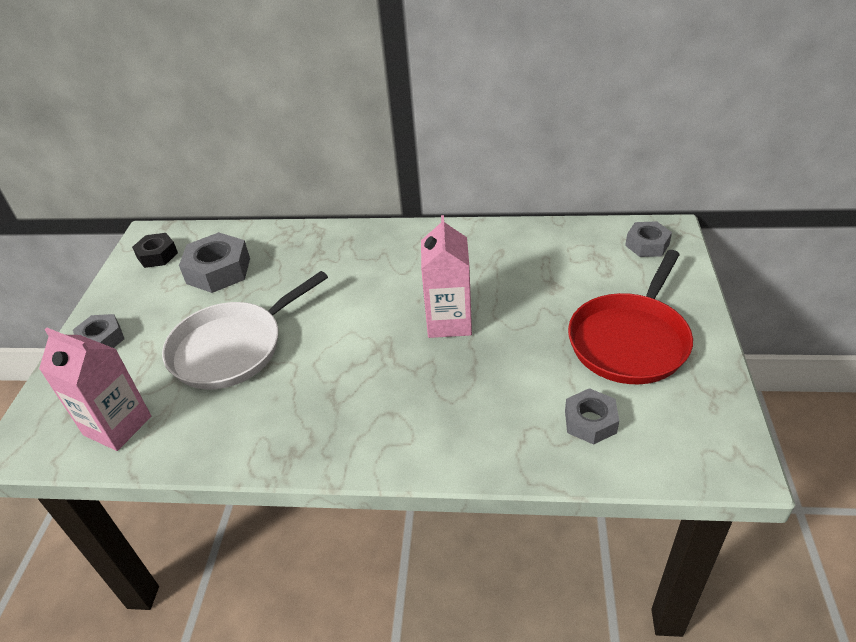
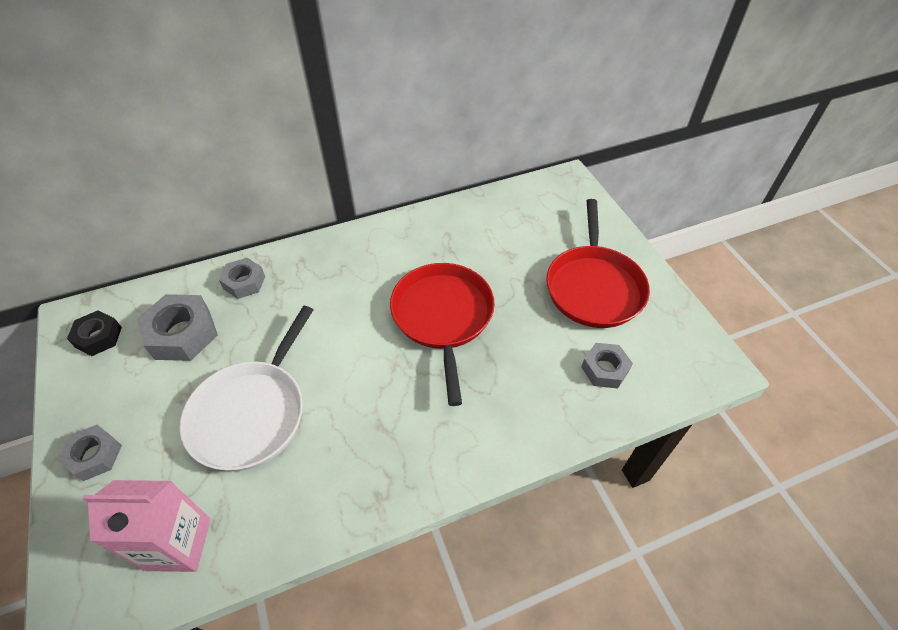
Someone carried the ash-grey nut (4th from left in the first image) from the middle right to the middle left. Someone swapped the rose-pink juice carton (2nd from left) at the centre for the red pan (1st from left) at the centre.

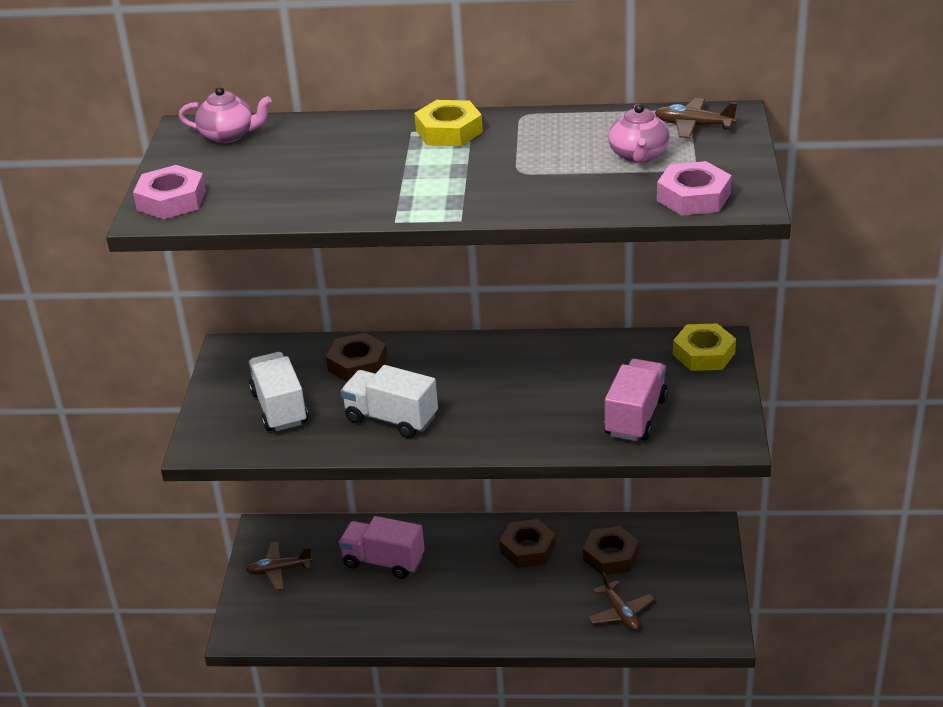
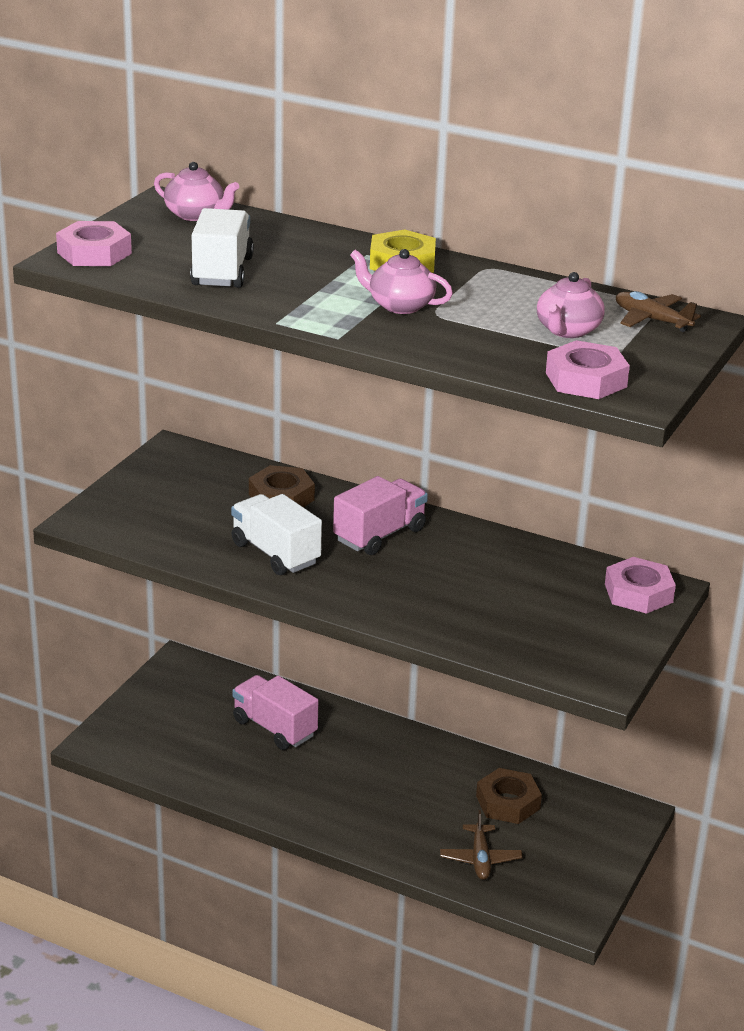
Someone carried the pure white toy truck (1st from left) from the middle left to the top left. Someone carried the rose-pink toy truck (2nd from left) from the middle right to the centre. Someone put down the rose-pink teapot (2nd from left) at the top centre. Someone repainted the bright yellow nut (2nd from left) at the middle right, which became the rose-pink nut (3rd from left) at the middle right. Someone took away the brown plane (1st from left) at the bottom left. Someone took away the brown nut (2nd from left) at the bottom centre.

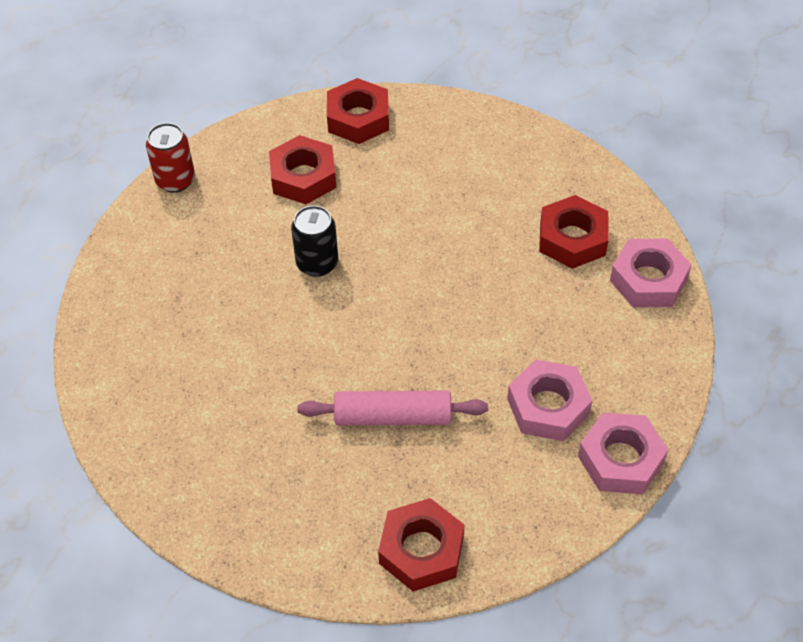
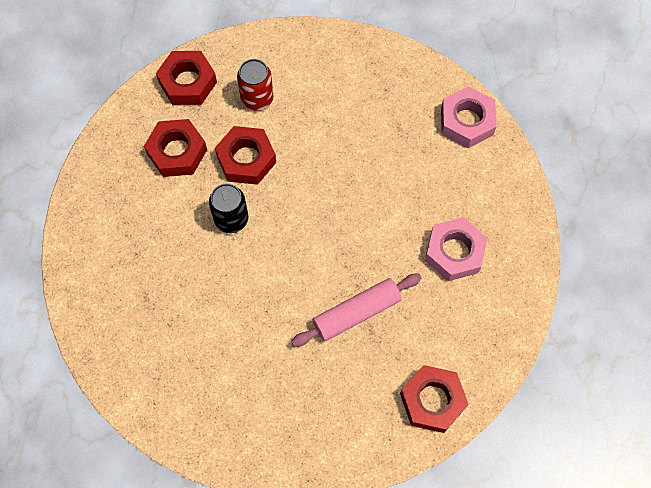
Someone carried the red nut (4th from left in the first image) from the middle right to the top centre. Someone carried the red tin from the top left to the top centre. Someone took away the rose-pink nut (2nd from left) at the bottom right.

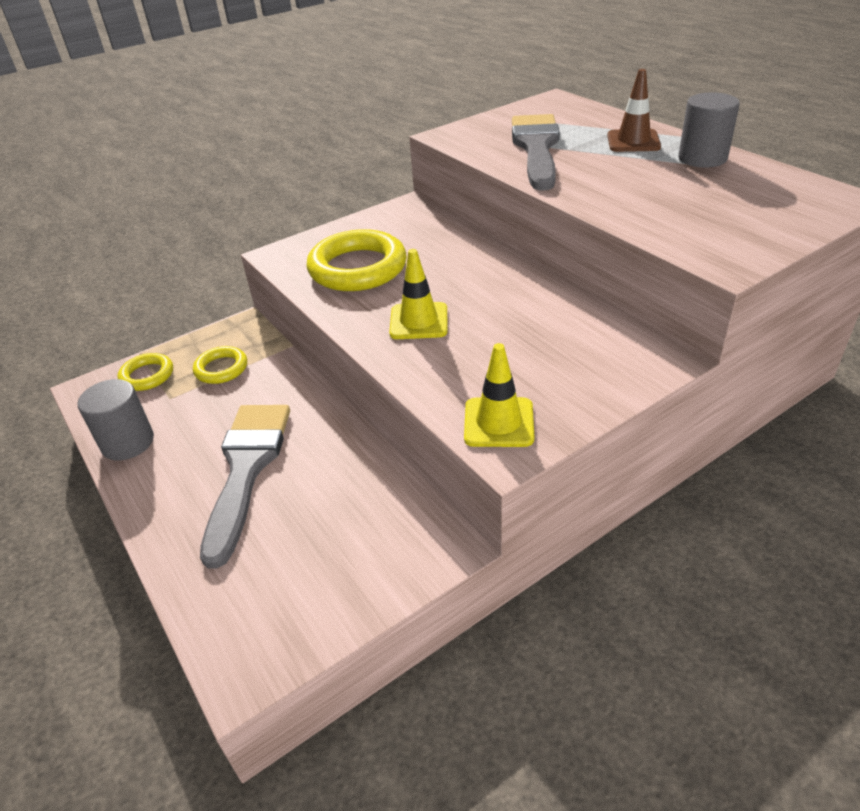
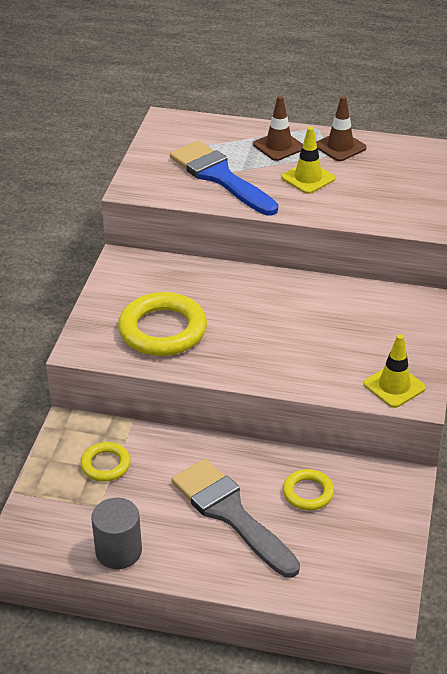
Someone repainted the ash-grey paintbrush (2nd from left) at the top centre, which became the royal blue paintbrush at the top centre. Someone carried the bright yellow traffic cone (1st from left) from the centre to the top right. Someone carried the bright yellow torus (1st from left in the first image) from the middle left to the bottom right. Someone swapped the ash-grey cylinder shape (2nd from left) at the top right for the brown traffic cone (2nd from left) at the top right.

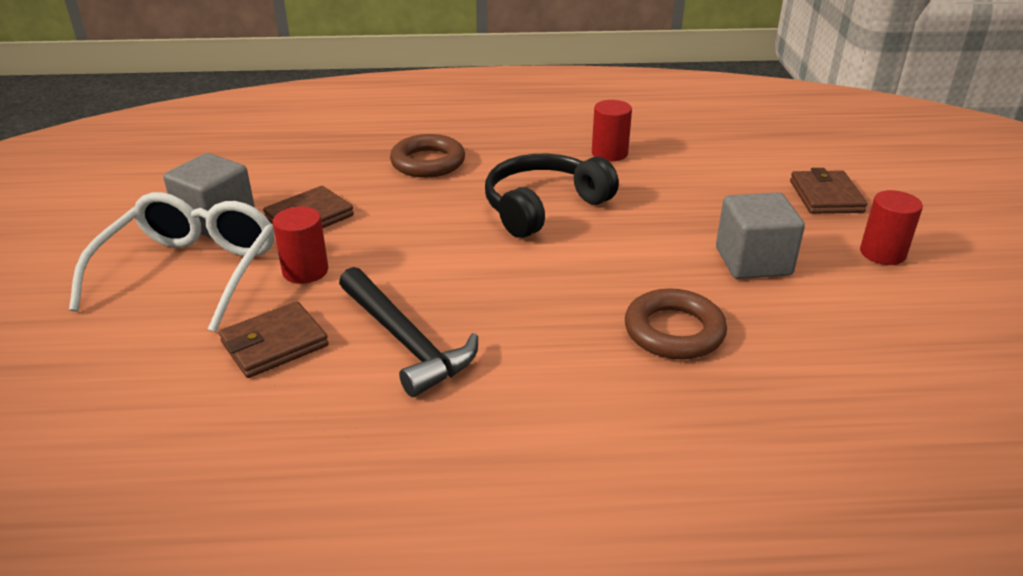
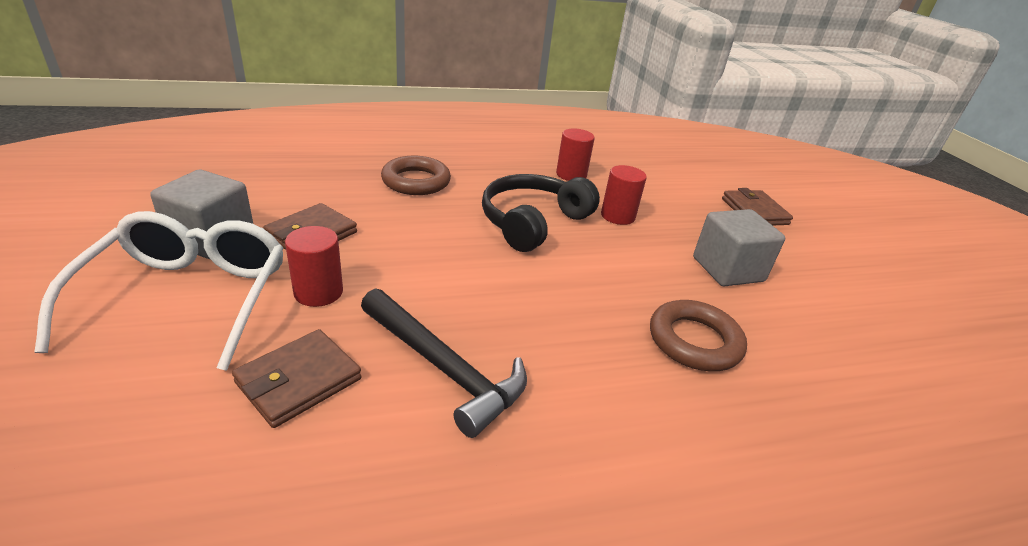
Someone carried the red cylinder shape (3rd from left) from the middle right to the centre.

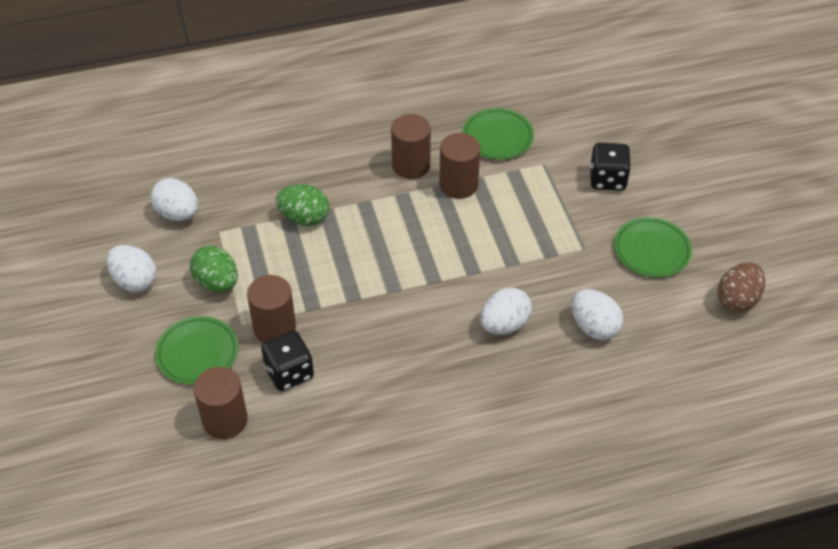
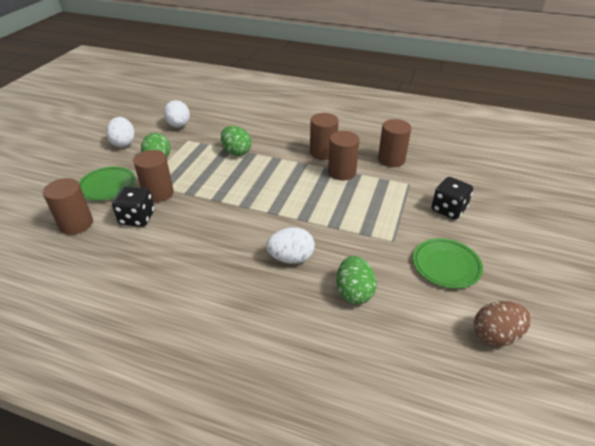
Someone repainted the pure white egg (4th from left) at the middle right, which became the emerald egg (3rd from left) at the centre. Someone swapped the emerald flat dish (2nd from left) at the top centre for the brown cylinder shape (5th from left) at the top centre.

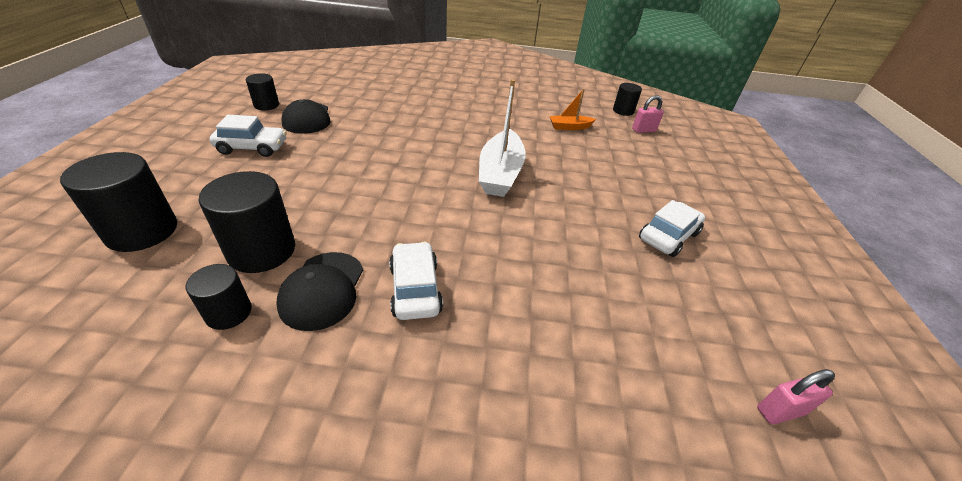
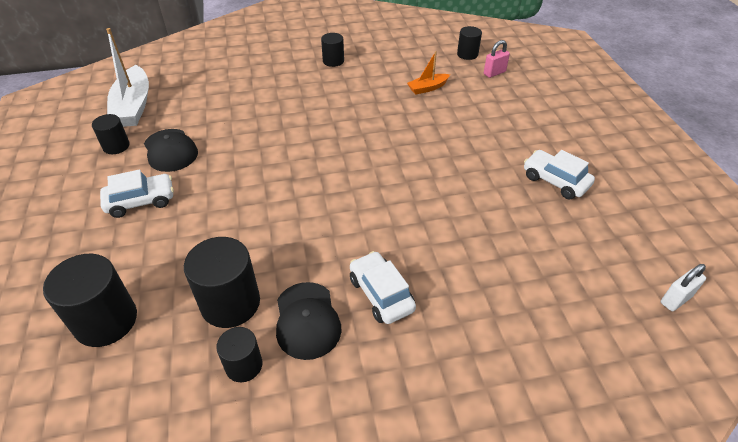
Someone carried the pure white sailboat from the top centre to the top left. Someone put down the black cylinder shape (5th from left) at the top centre. Someone rotated the pure white toy car (3rd from left) at the middle right by 75 degrees counterclockwise. Someone repainted the rose-pink lock (2nd from left) at the bottom right, which became the pure white lock at the middle right.

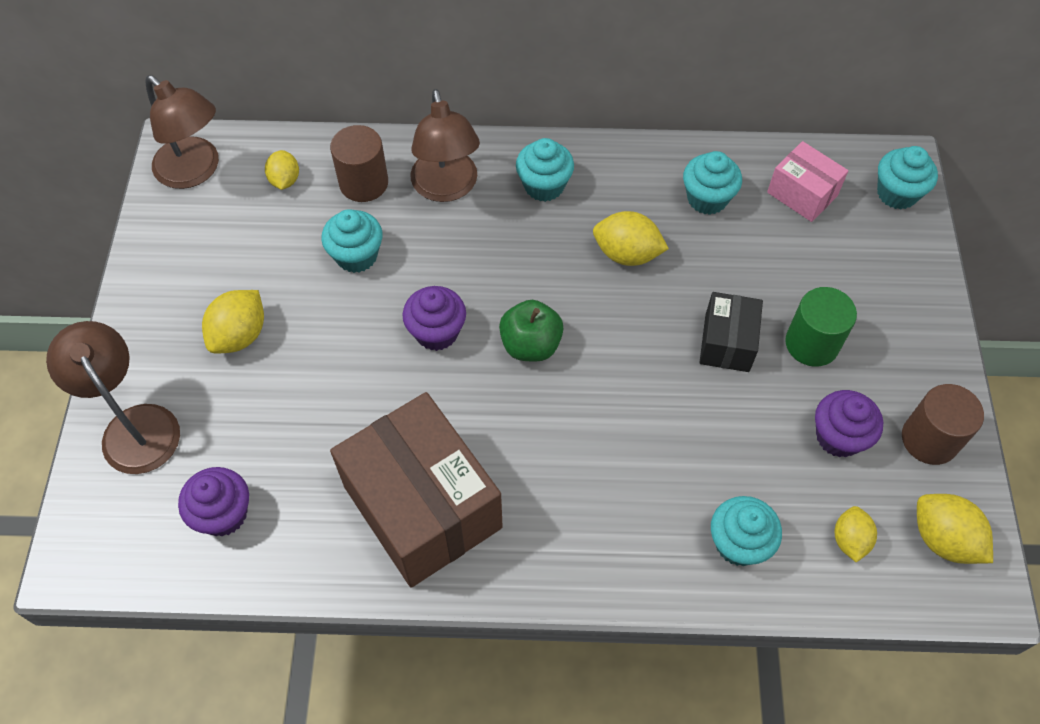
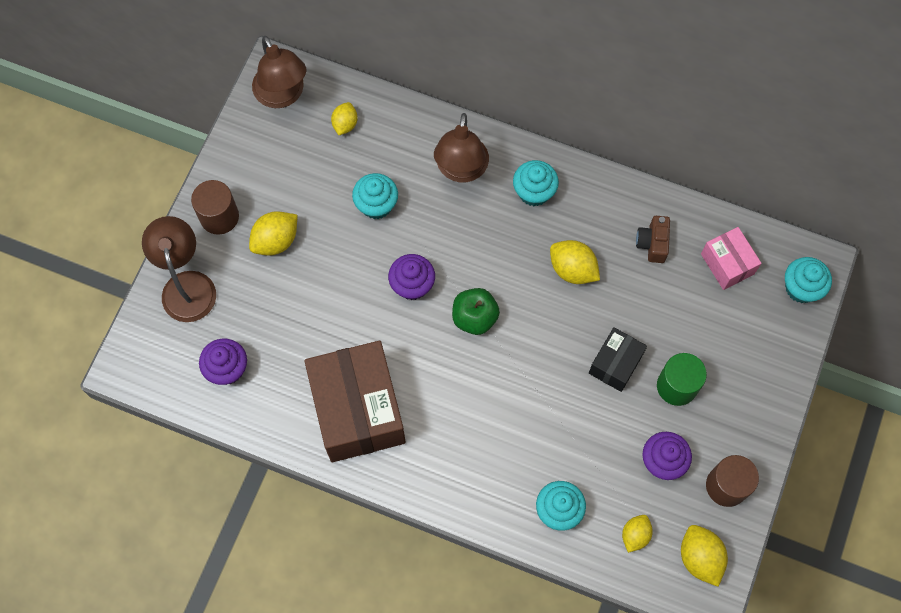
Someone carried the brown cylinder shape (1st from left) from the top centre to the middle left. Someone swapped the aqua muffin (3rd from left) at the top right for the brown photo camera at the middle right.

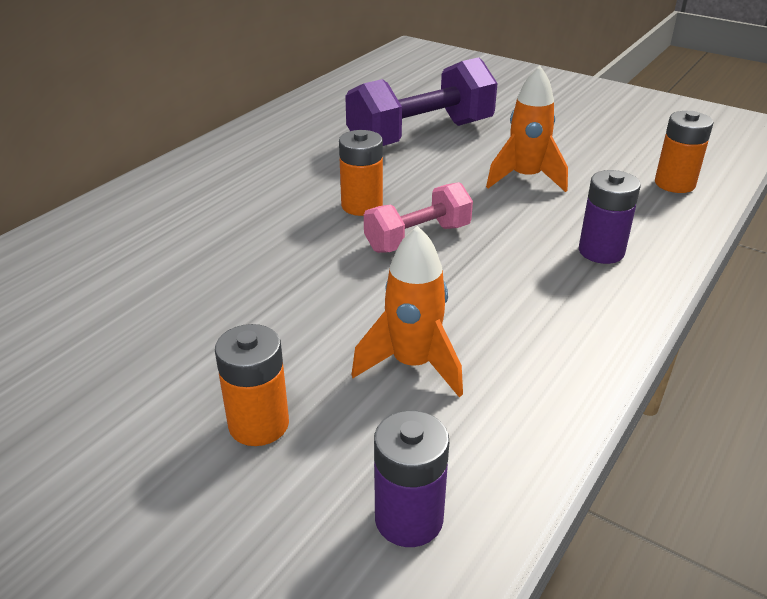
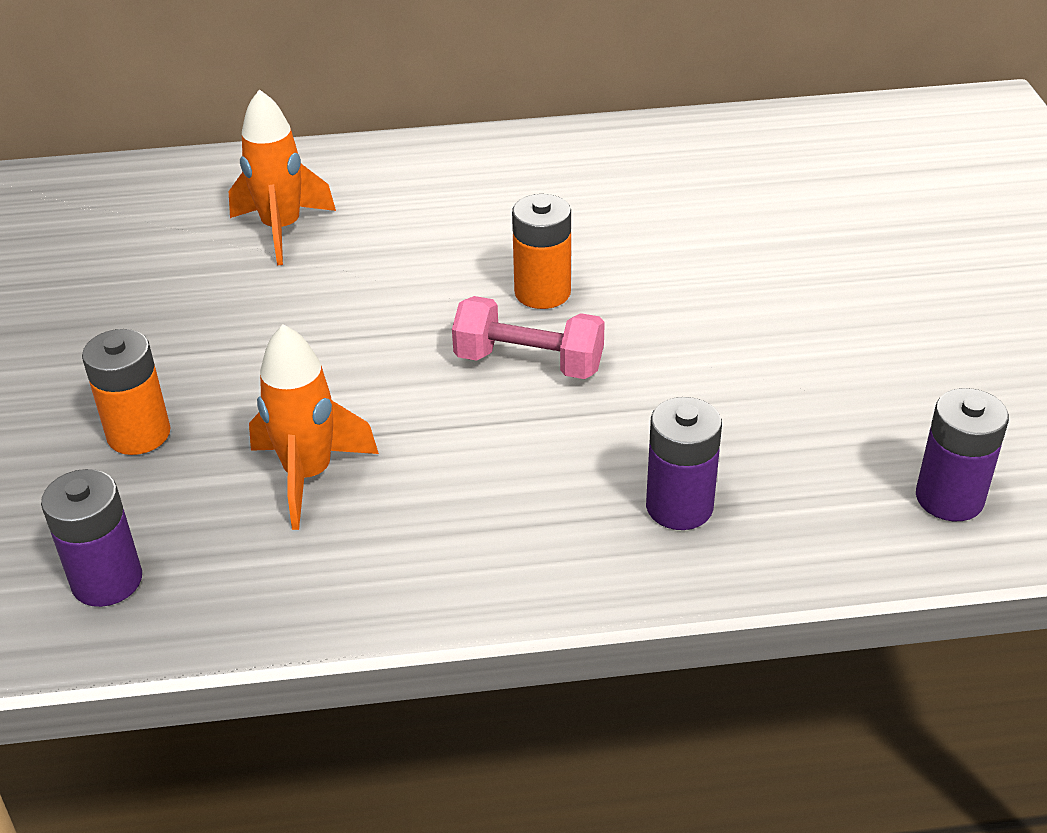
Someone carried the orange rocket (2nd from left in the first image) from the top right to the top left. Someone repainted the orange battery (3rd from left) at the top right, which became the royal purple battery (3rd from left) at the middle right. Someone took away the royal purple hand weight at the top centre.

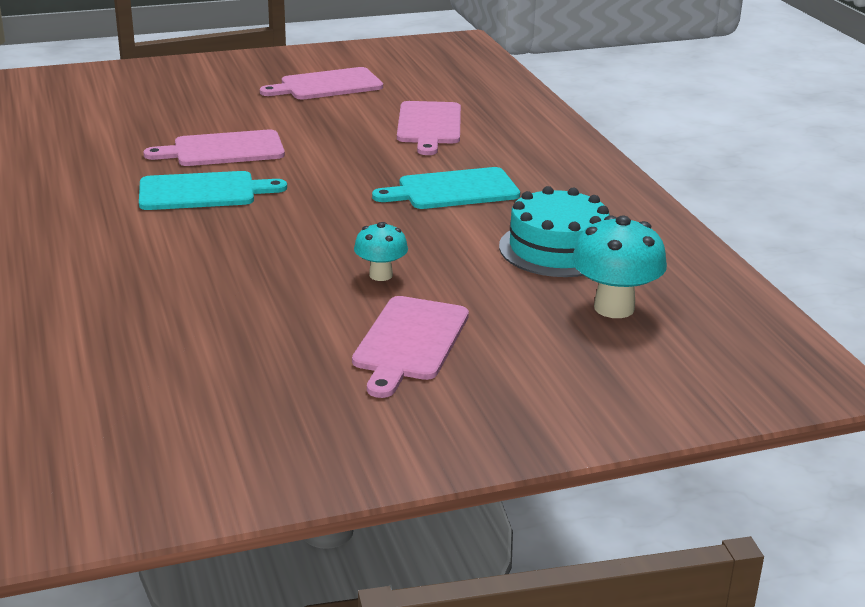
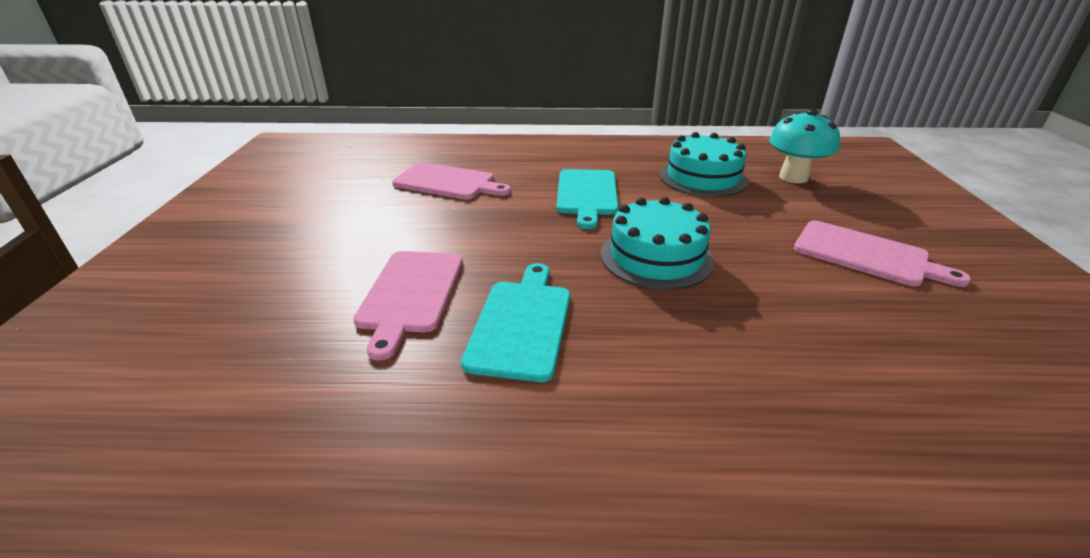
Someone put down the aqua cake (1st from left) at the centre. Someone took away the rose-pink chopping board (2nd from left) at the top centre. Someone took away the aqua toadstool (1st from left) at the centre.

